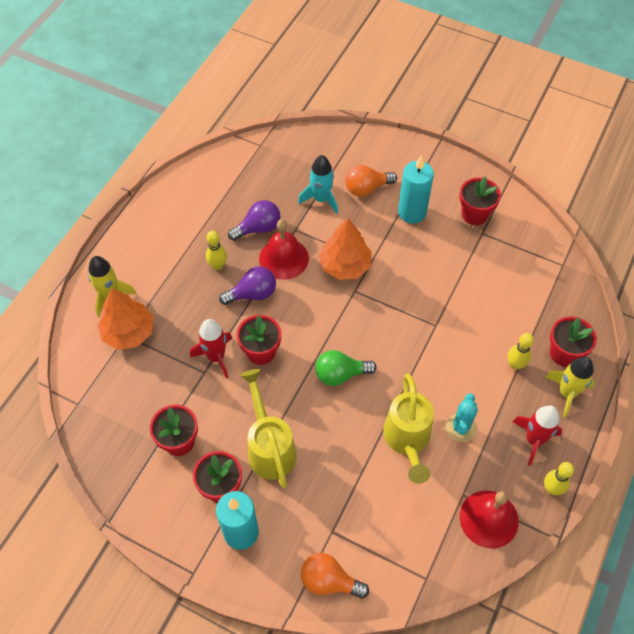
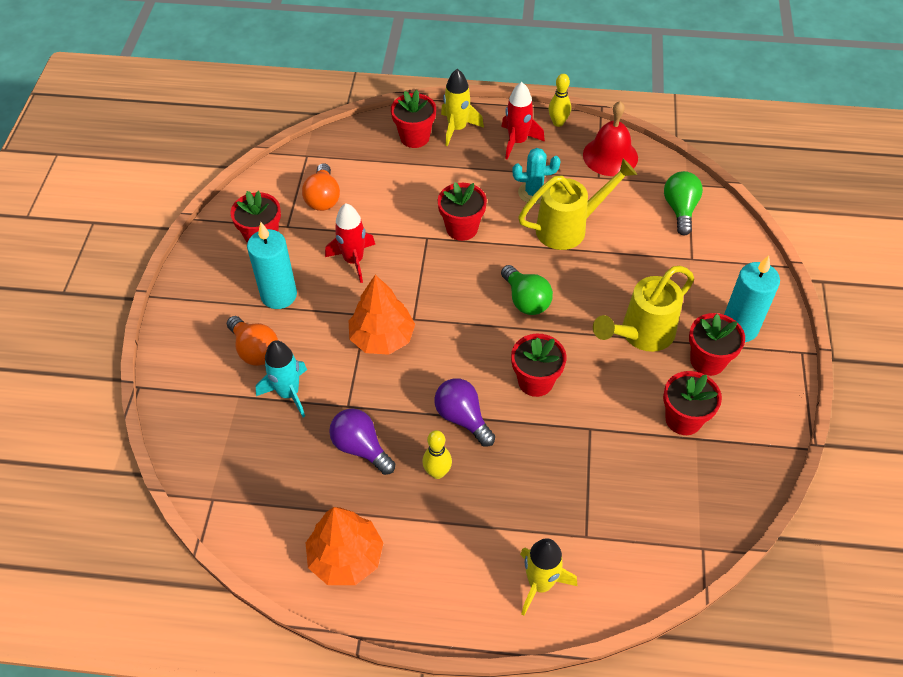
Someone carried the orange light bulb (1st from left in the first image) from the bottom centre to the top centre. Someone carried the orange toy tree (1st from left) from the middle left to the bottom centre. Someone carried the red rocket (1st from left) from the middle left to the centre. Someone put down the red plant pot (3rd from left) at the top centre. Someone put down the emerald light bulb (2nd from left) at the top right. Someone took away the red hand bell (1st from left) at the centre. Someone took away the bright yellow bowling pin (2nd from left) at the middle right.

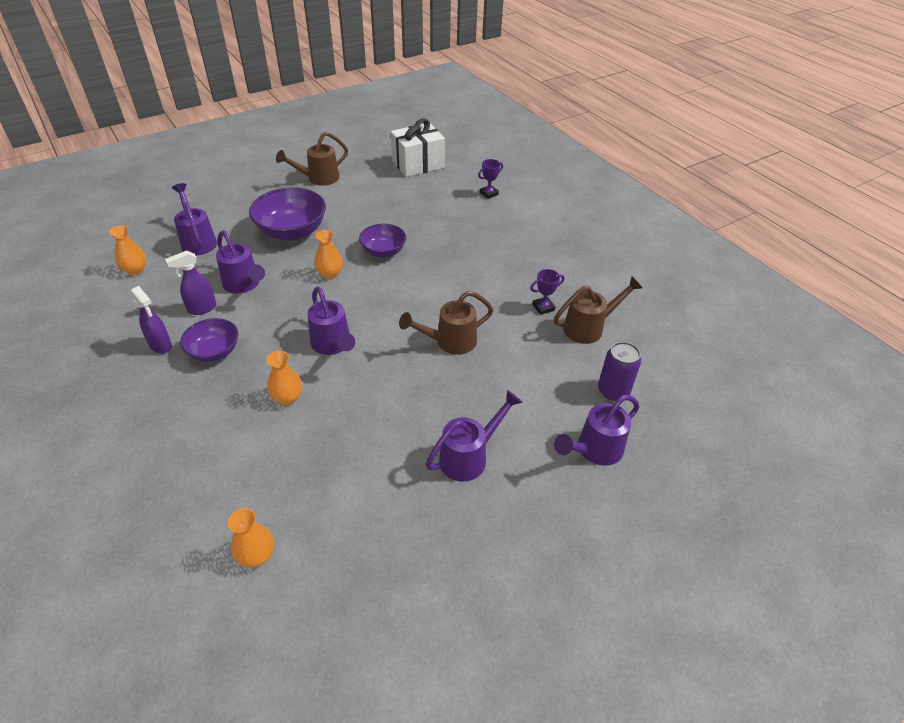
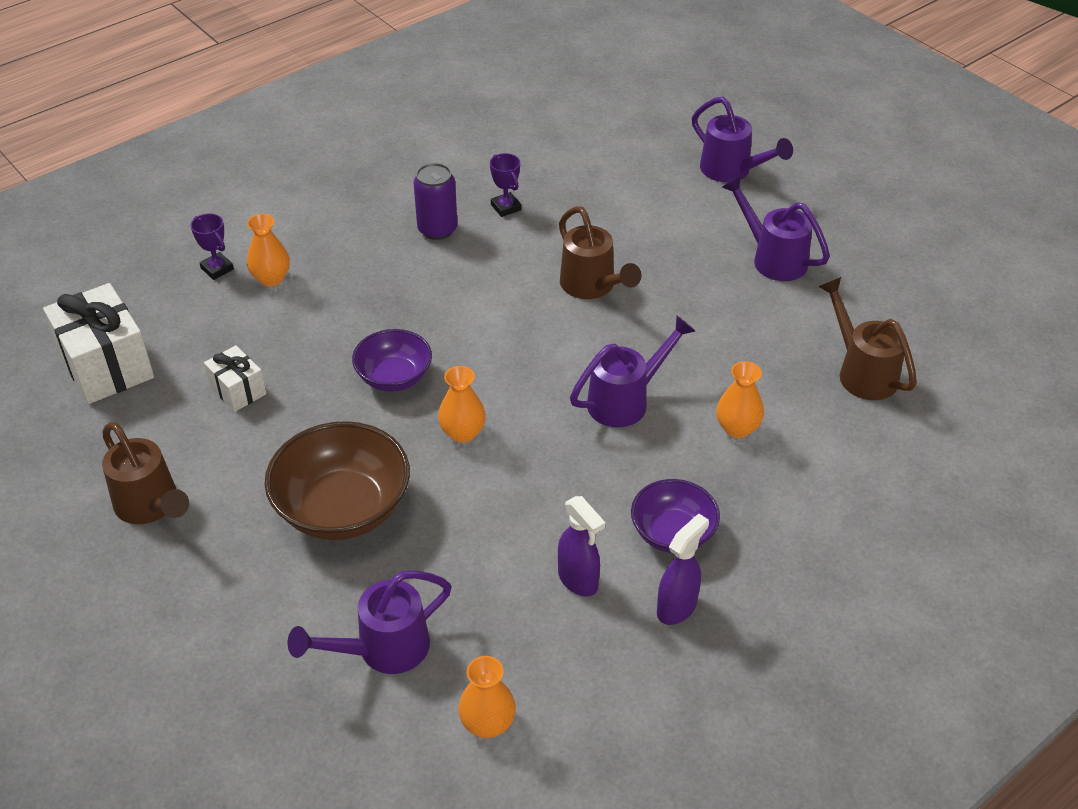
Someone put down the pure white gift (2nd from left) at the middle left. Someone carried the orange flower vase (2nd from left in the first image) from the bottom left to the top left. Someone repainted the royal purple bowl (2nd from left) at the top left, which became the brown bowl at the middle left. Someone carried the royal purple tin from the middle right to the top centre. Someone carried the brown watering can (3rd from left) from the centre to the middle right. Someone took away the royal purple watering can (2nd from left) at the middle left.

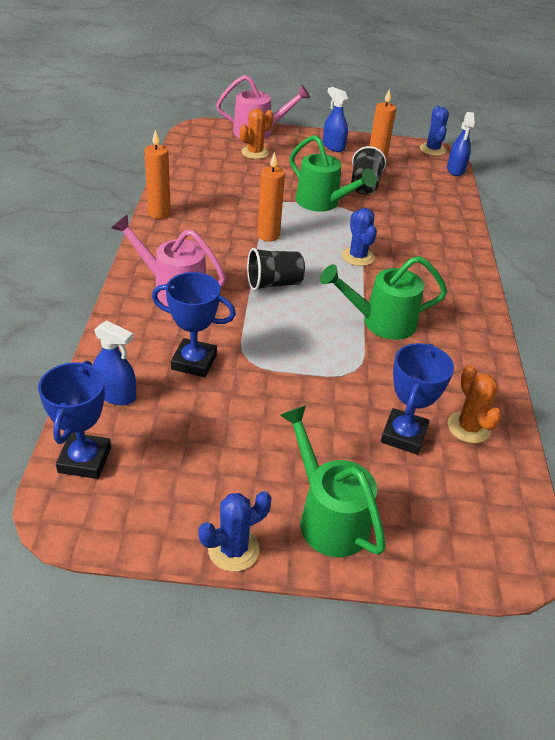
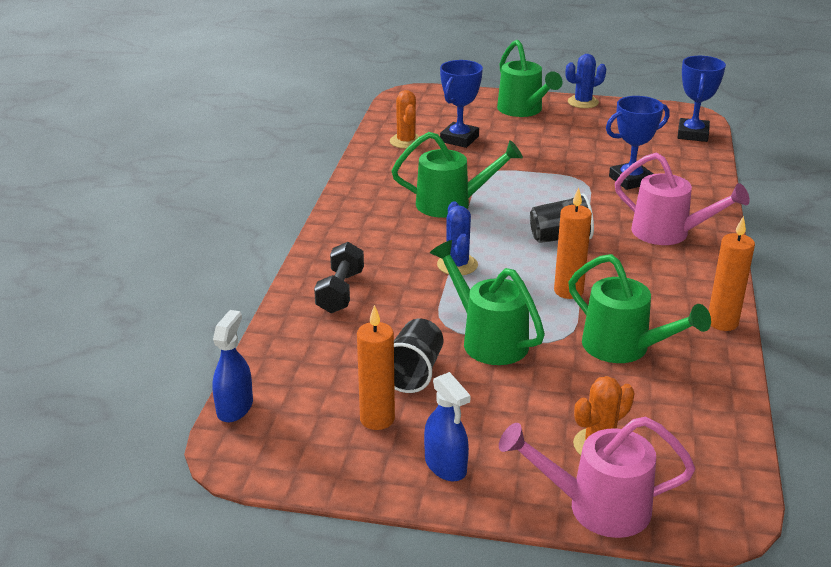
Someone put down the black hand weight at the centre. Someone put down the emerald watering can (4th from left) at the middle right. Someone rotated the royal blue award cup (2nd from left) at the centre by 45 degrees counterclockwise. Someone took away the royal blue sprayer (1st from left) at the middle left. Someone took away the royal blue saguaro cactus (3rd from left) at the top right.

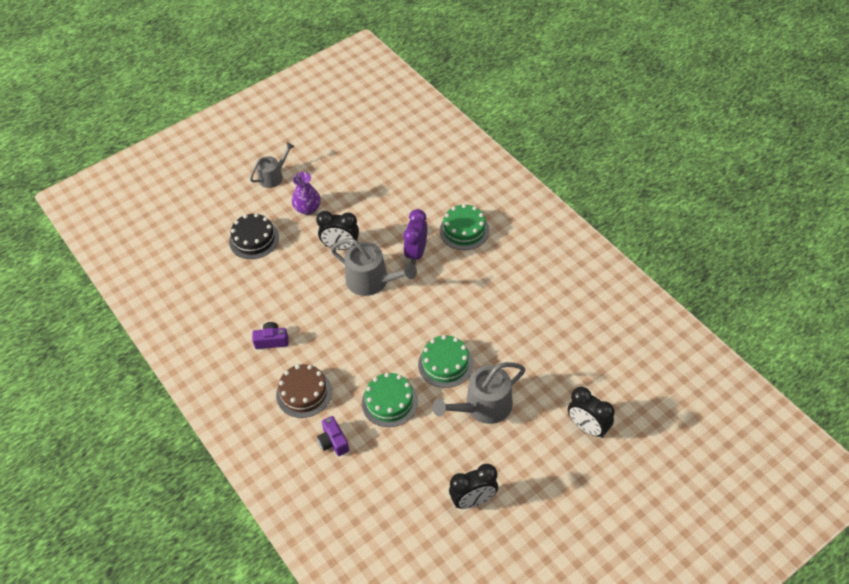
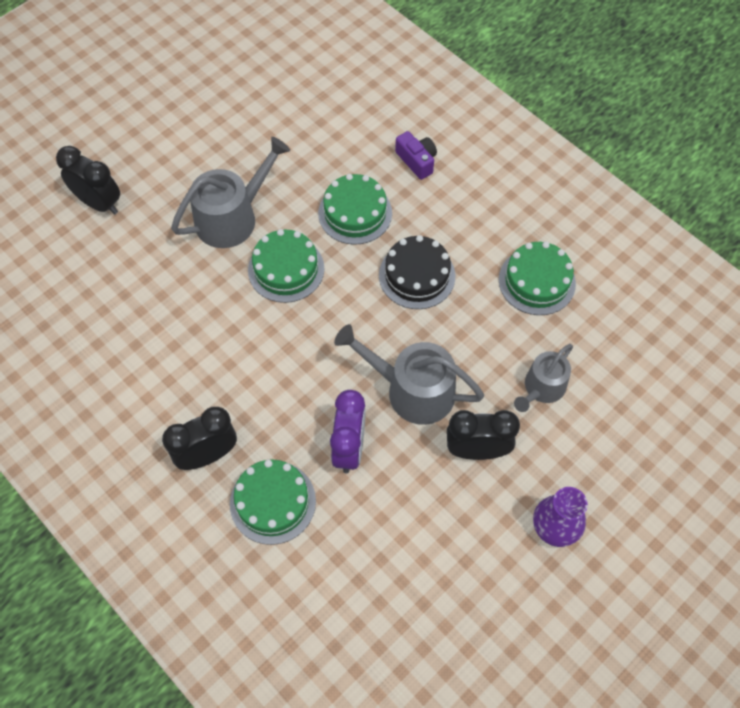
Someone carried the black clock (2nd from left) from the bottom centre to the middle left. Someone carried the black cake from the middle left to the centre. Someone swapped the royal purple photo camera (1st from left) at the middle left for the emerald cake (4th from left) at the middle right. Someone carried the ash-grey watering can (1st from left in the first image) from the top left to the middle right. Someone took away the brown cake at the bottom centre.

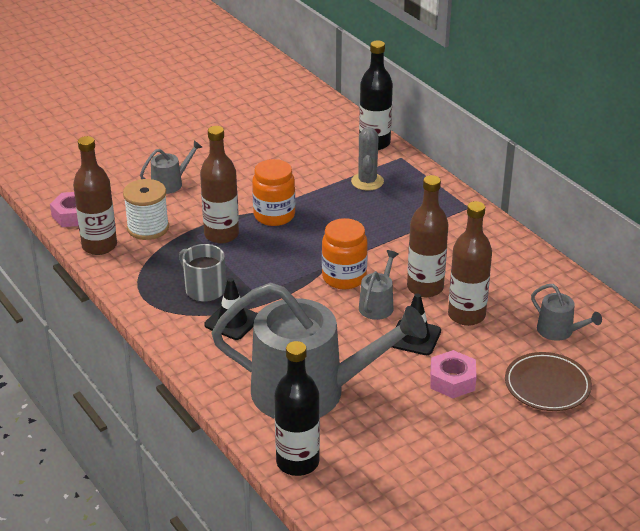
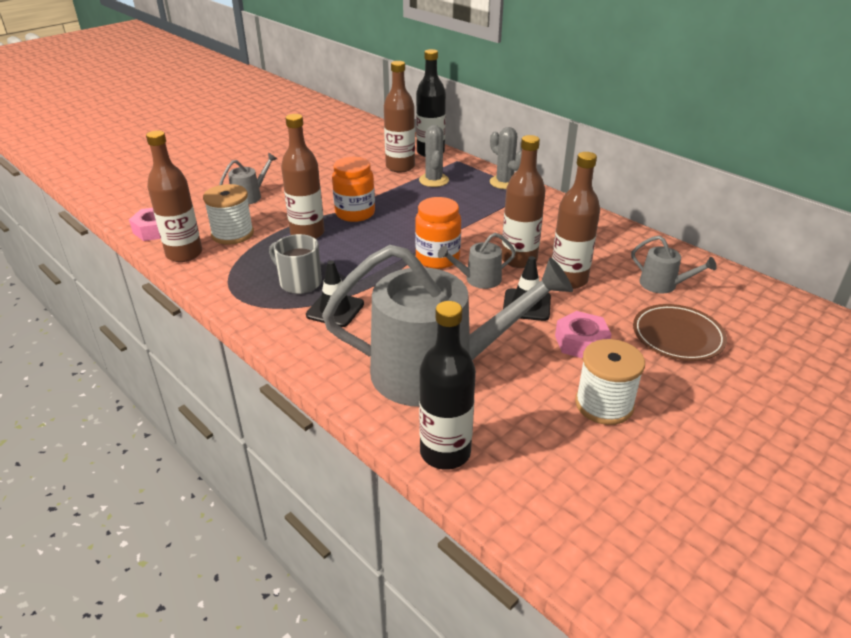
Someone put down the brown bottle (3rd from left) at the top centre. Someone rotated the ash-grey watering can (3rd from left) at the centre by 120 degrees counterclockwise. Someone put down the ash-grey saguaro cactus (2nd from left) at the top centre. Someone put down the pure white reel of thread (2nd from left) at the middle right.

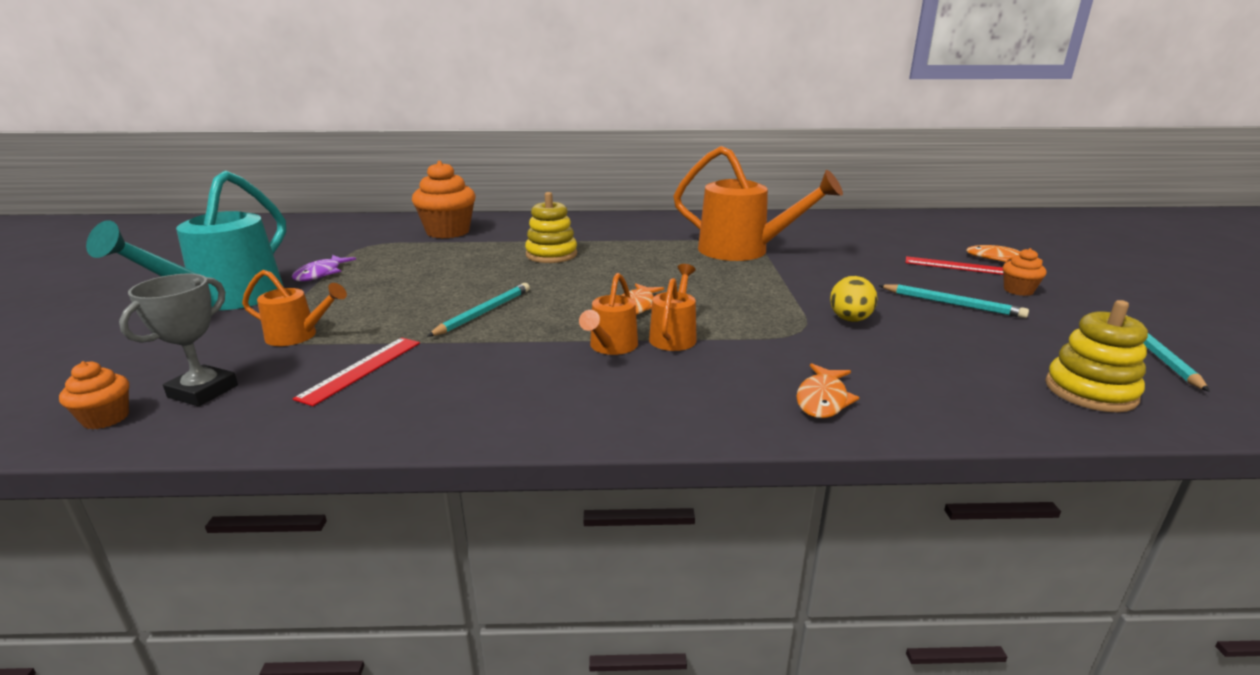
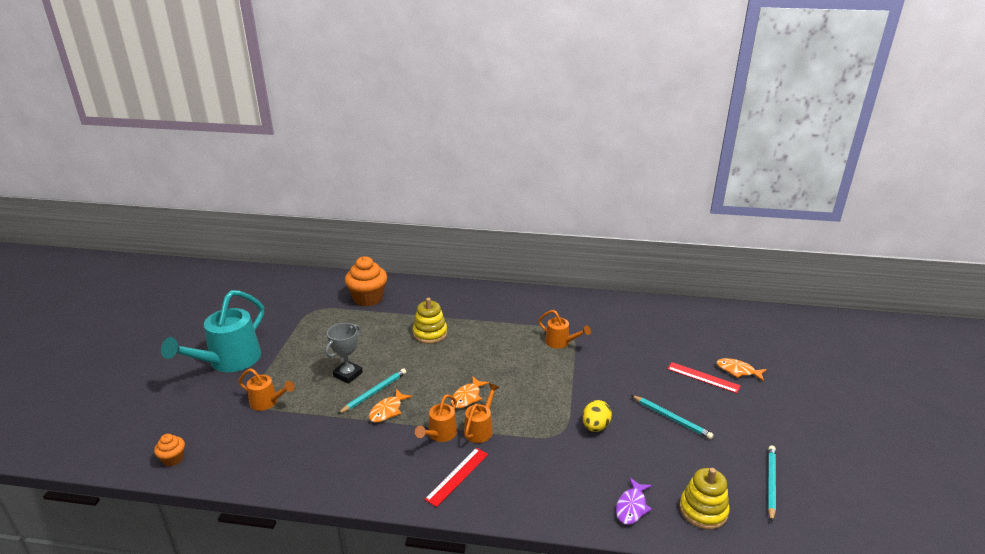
Someone carried the ash-grey award cup from the middle left to the centre. Someone carried the orange fish (2nd from left in the first image) from the centre to the bottom centre. Someone carried the red measuring stick (1st from left) from the middle left to the bottom centre. Someone scaled the orange watering can (4th from left) at the top centre by 0.51. Someone carried the royal purple fish from the middle left to the bottom centre. Someone took away the orange muffin (3rd from left) at the middle right.

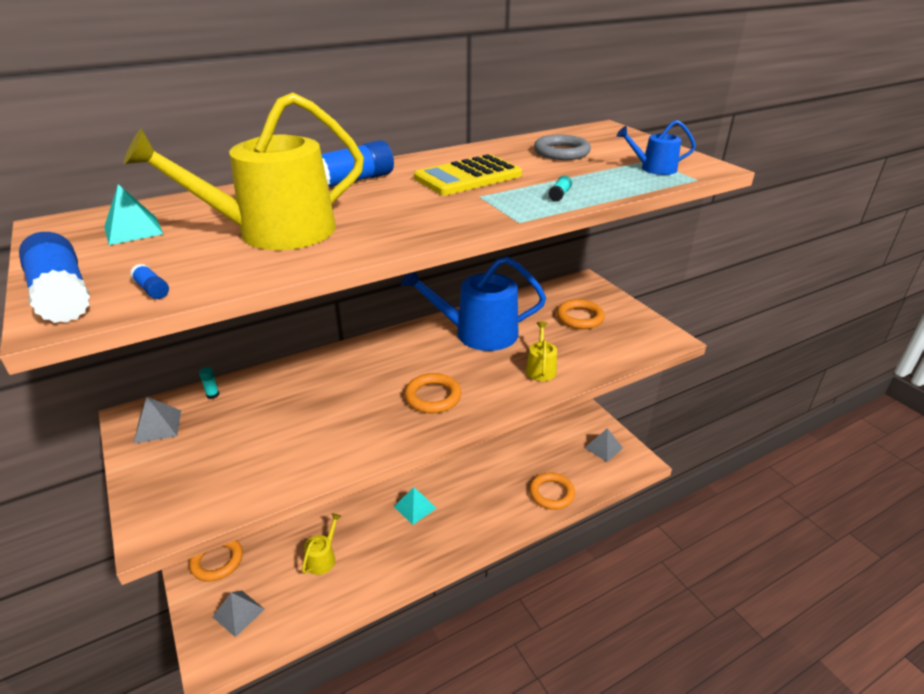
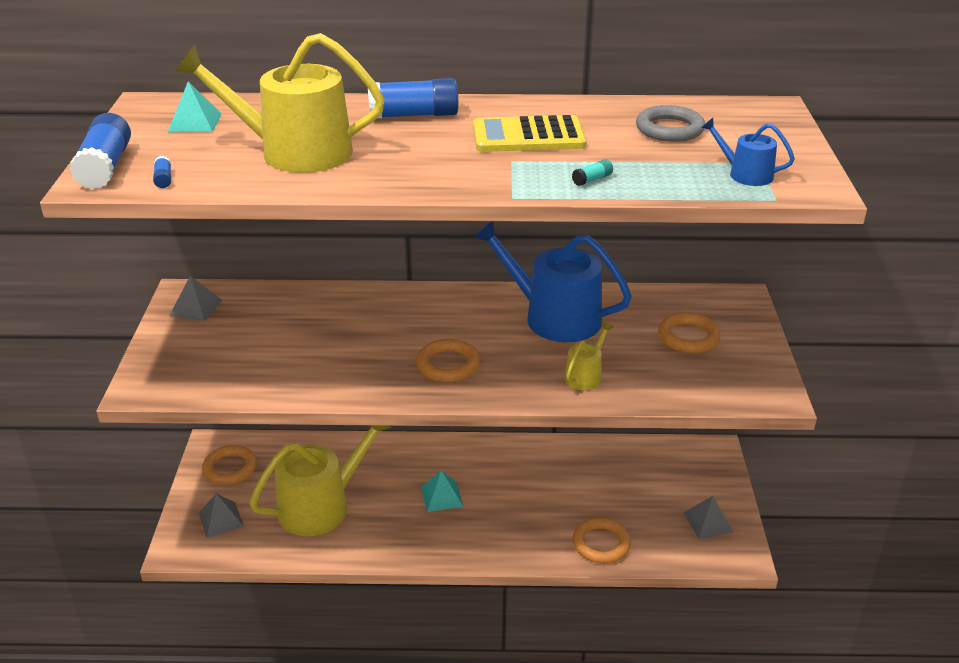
Someone scaled the bright yellow watering can (2nd from left) at the bottom centre by 2.16. Someone took away the aqua glue (1st from left) at the middle left.

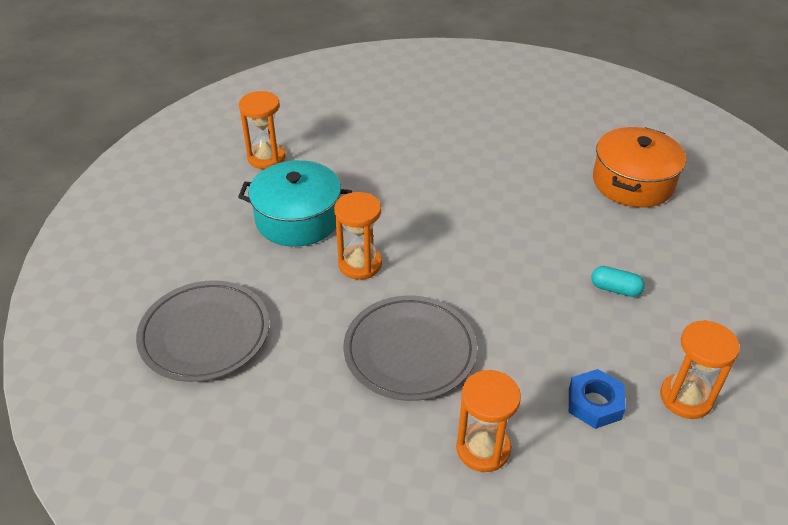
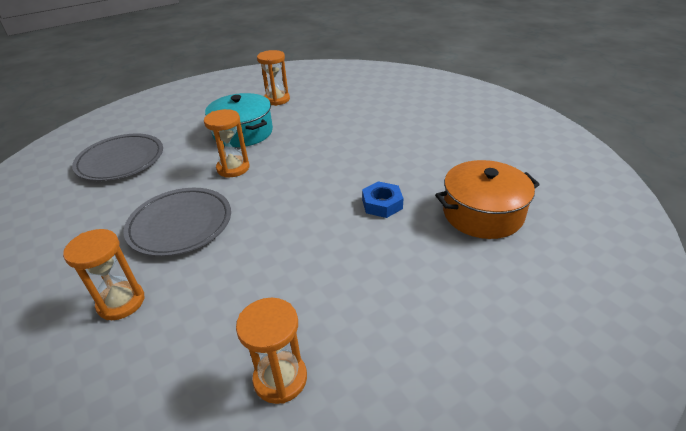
Someone carried the royal blue nut from the bottom right to the centre. Someone took away the aqua pill shape at the middle right.

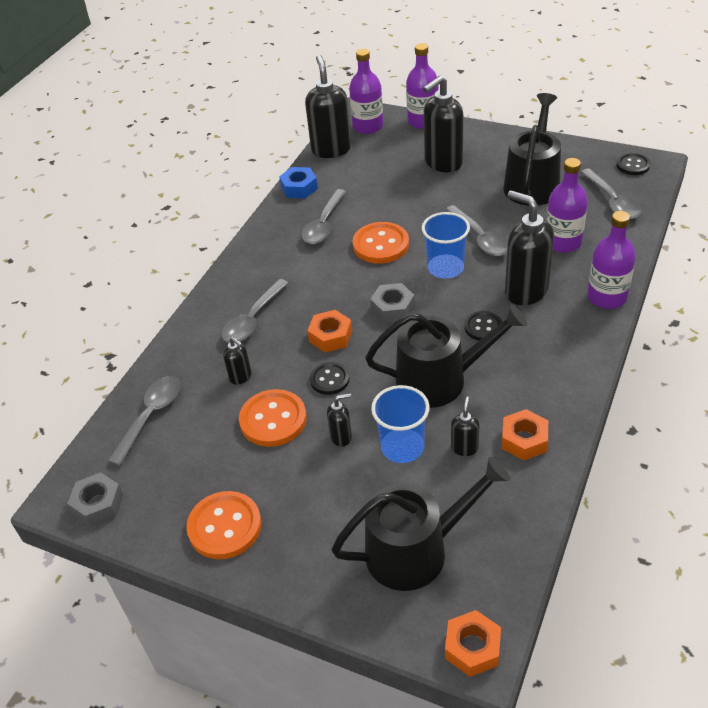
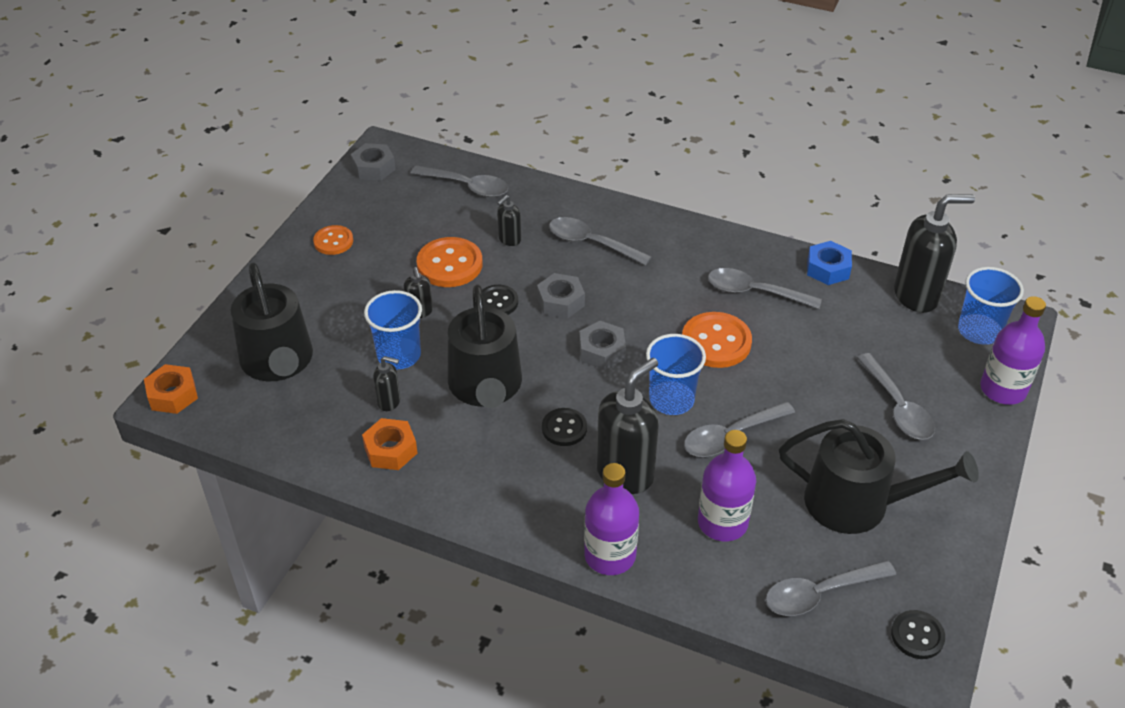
Someone scaled the orange shirt button (1st from left) at the bottom left by 0.61. Someone repainted the orange nut (1st from left) at the centre, which became the ash-grey nut (2nd from left) at the centre. Someone swapped the black pump bottle (4th from left) at the top centre for the ash-grey teaspoon (6th from left) at the middle right. Someone swapped the royal purple bottle (1st from left) at the top centre for the royal blue tumbler (3rd from left) at the middle right.

